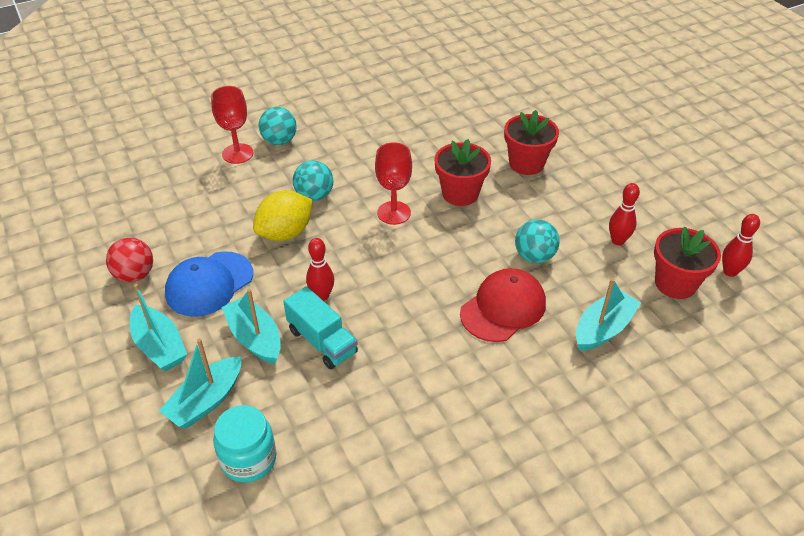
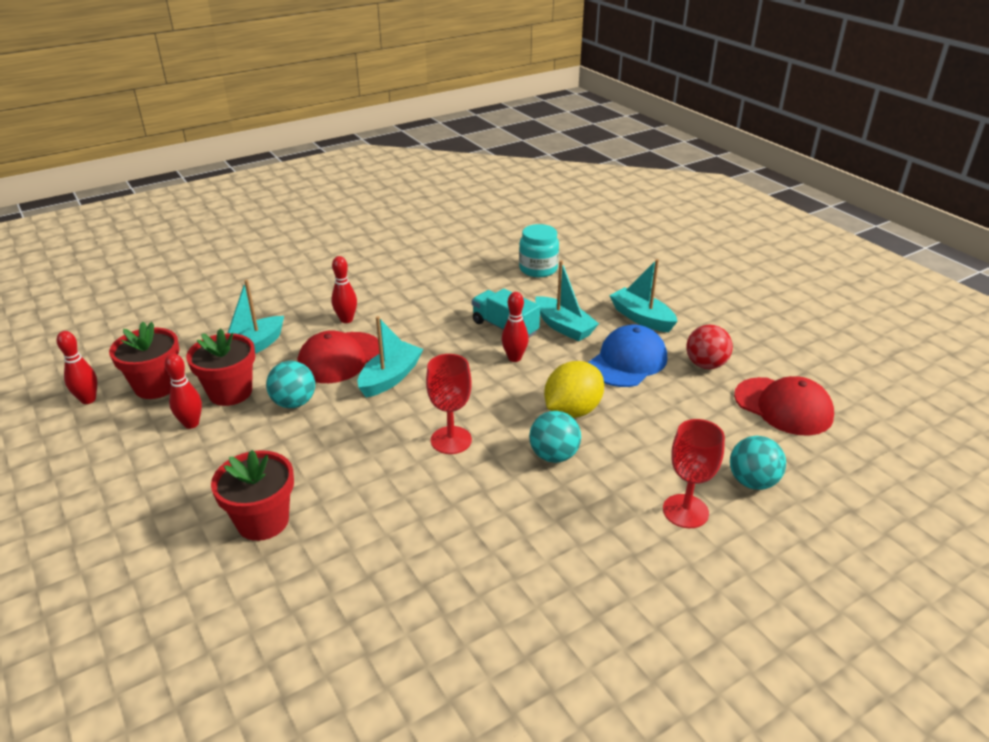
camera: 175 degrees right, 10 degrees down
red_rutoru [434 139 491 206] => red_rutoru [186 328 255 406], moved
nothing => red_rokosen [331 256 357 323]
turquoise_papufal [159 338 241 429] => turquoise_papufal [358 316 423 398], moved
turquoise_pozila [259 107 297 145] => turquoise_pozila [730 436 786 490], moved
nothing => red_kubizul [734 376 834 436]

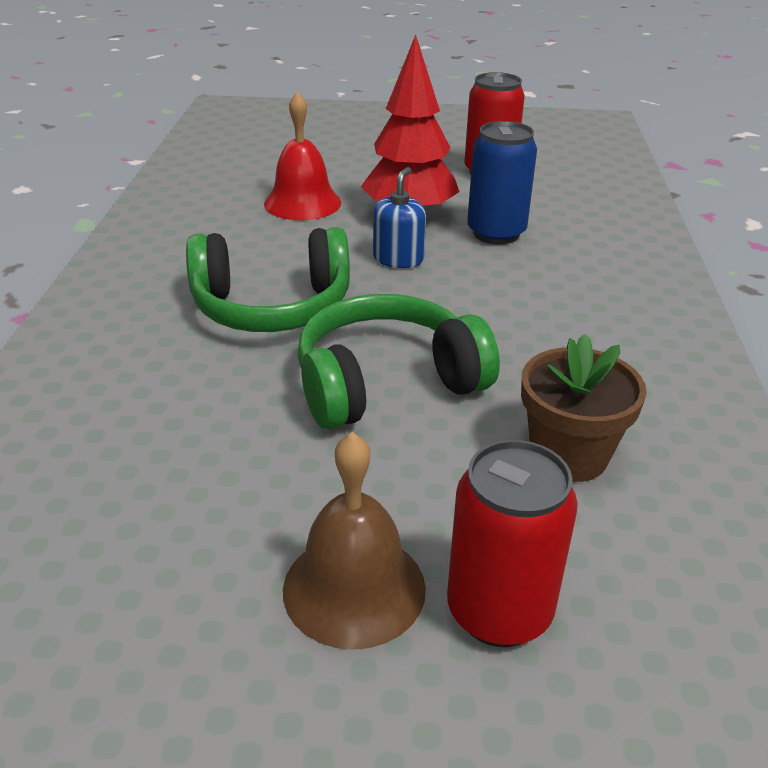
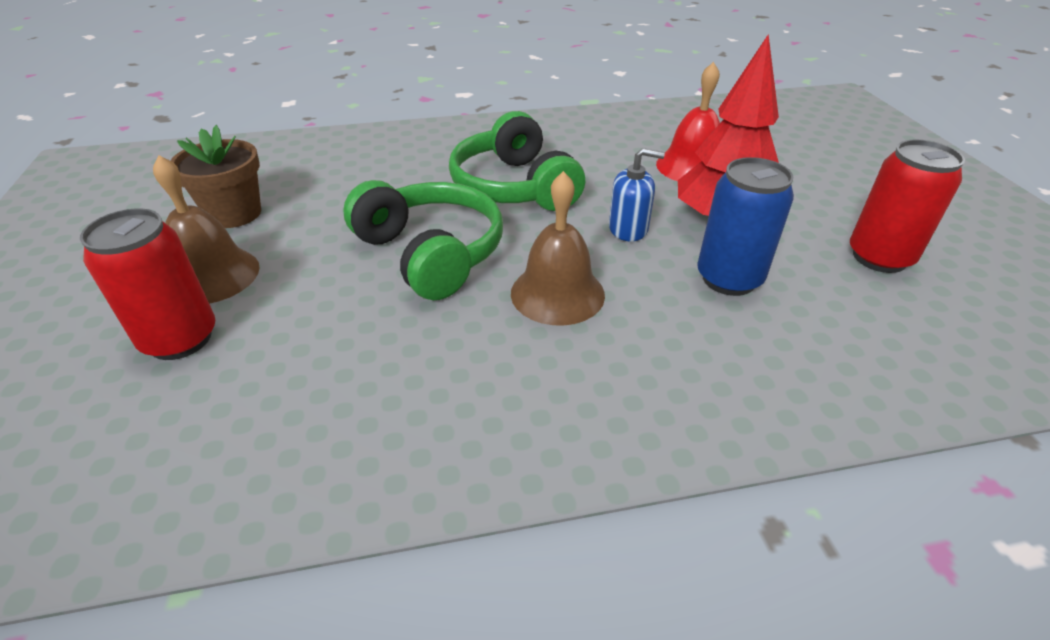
camera: 75 degrees right, 5 degrees up
brown_rutoru [521 334 647 482] => brown_rutoru [170 125 261 228], moved
nothing => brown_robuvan [511 171 605 326]

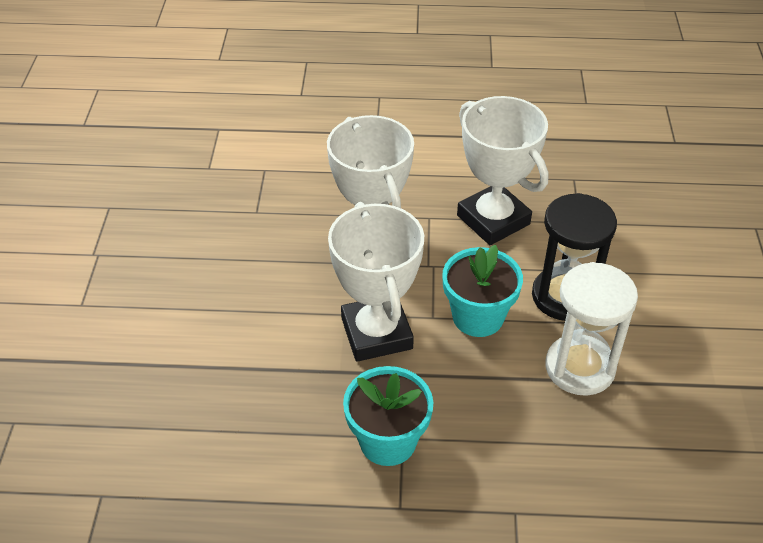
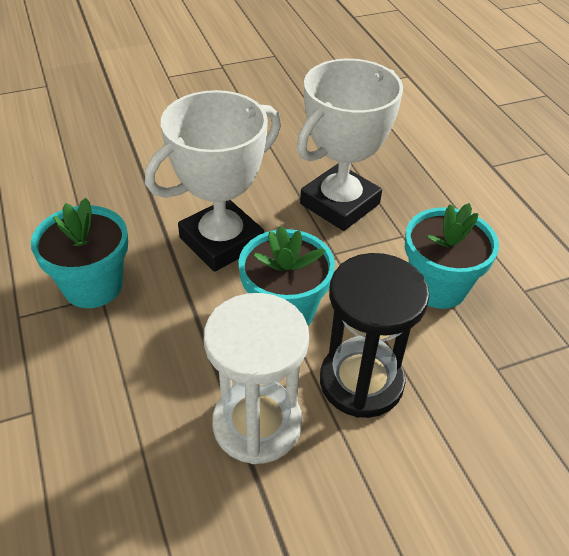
camera: 65 degrees right, 0 degrees up
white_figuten [457 96 548 245] => turquoise_rutoru [405 203 499 309]

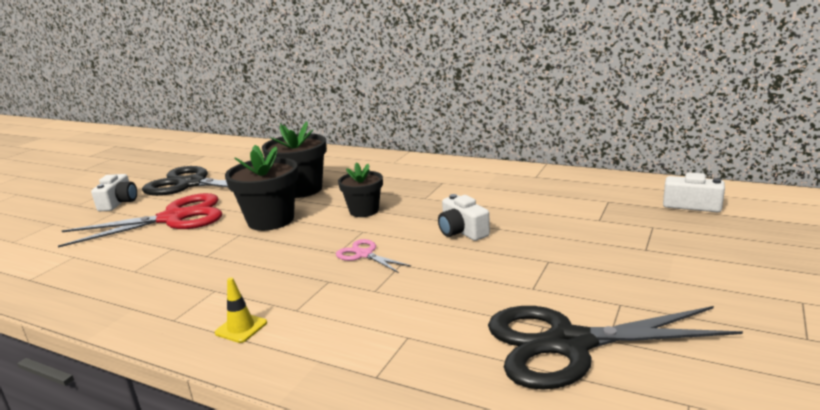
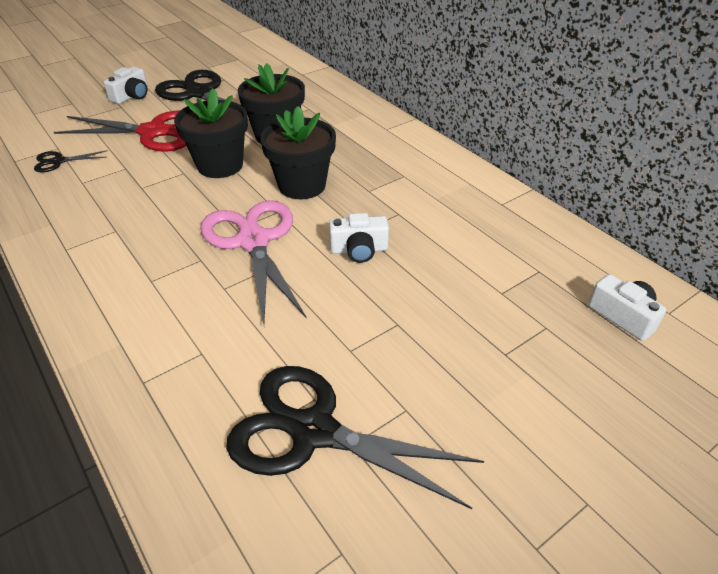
camera: 25 degrees right, 20 degrees up
nothing => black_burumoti [34 150 108 172]
pink_burumoti [336 239 411 273] => pink_burumoti [200 200 307 325], x2.19
black_rutoru [338 162 383 217] => black_rutoru [260 106 336 199], x1.56
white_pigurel [438 194 490 241] => white_pigurel [329 213 389 263], 90 degrees counterclockwise
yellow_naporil [215 278 267 343] => nothing

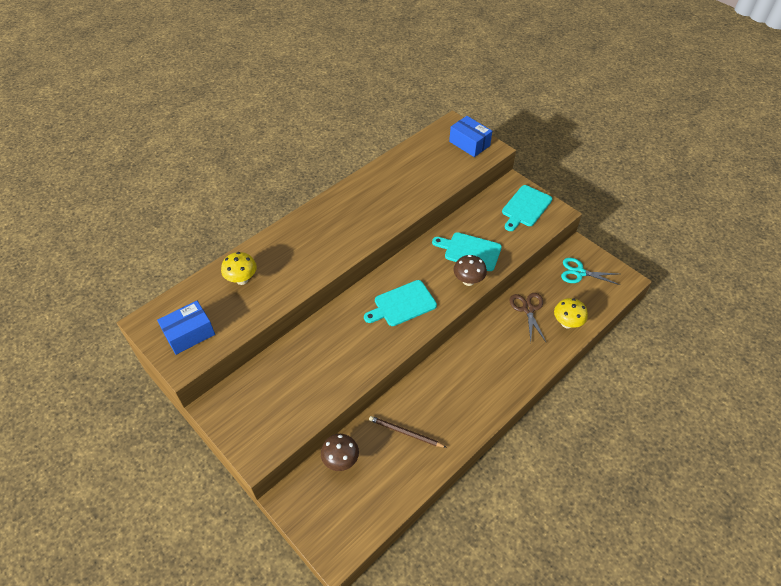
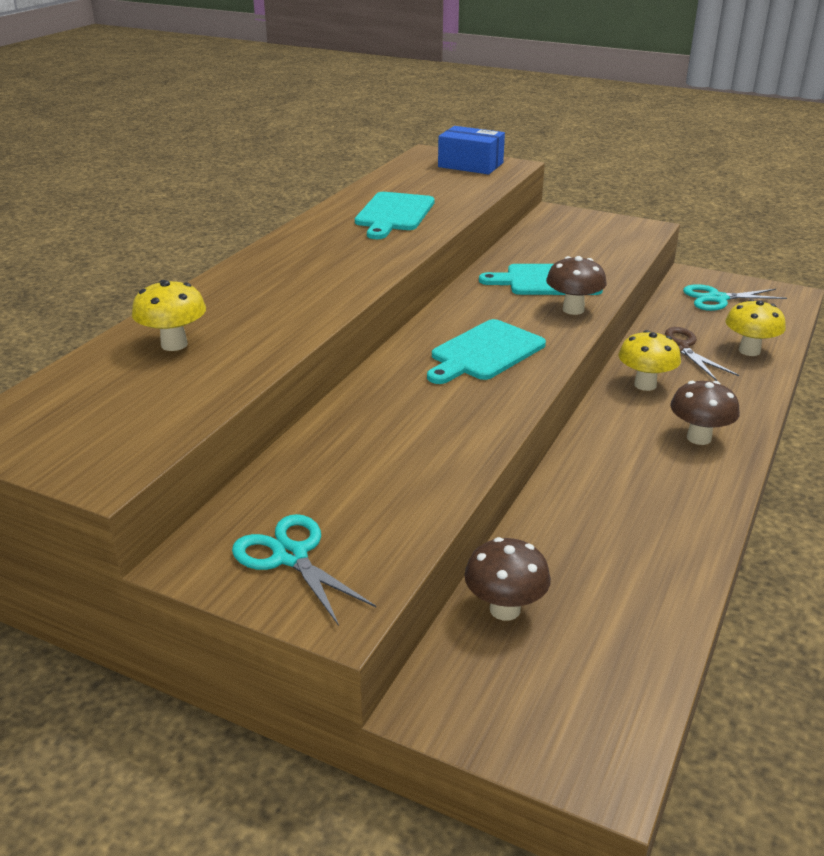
camera: 20 degrees left, 20 degrees down
nothing => turquoise_burumoti [232 514 376 626]
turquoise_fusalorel [502 185 552 231] => turquoise_fusalorel [355 192 435 239], moved
nothing => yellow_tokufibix [619 330 681 391]
nothing => brown_tokufibix [670 381 740 445]
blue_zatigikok [157 301 215 355] => nothing
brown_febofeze [369 416 447 448] => nothing

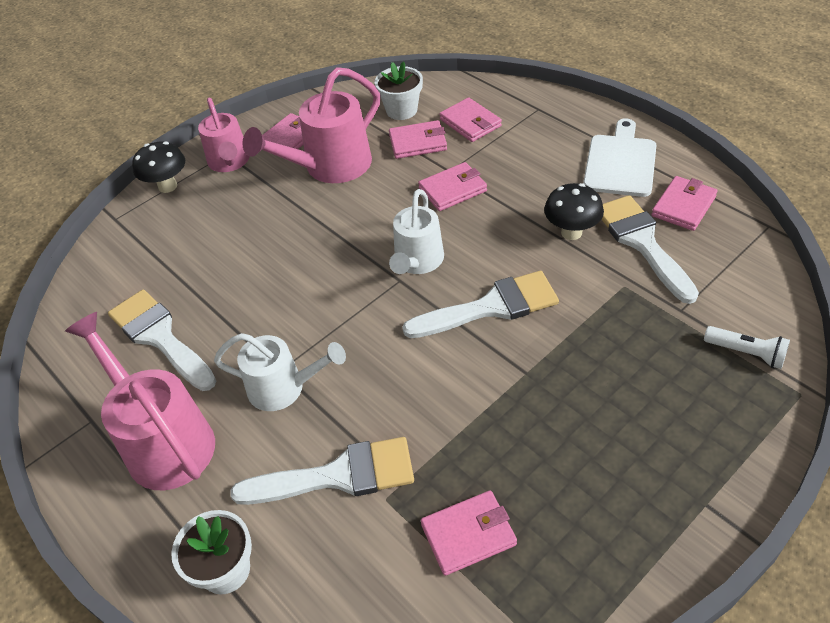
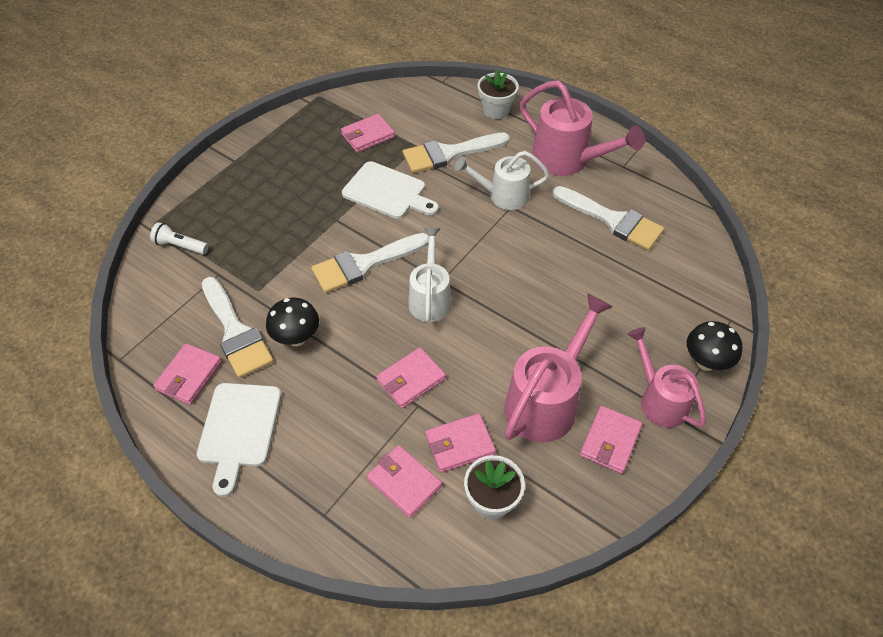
camera: 165 degrees right, 5 degrees up
nothing => white_fusalorel [342 161 439 219]

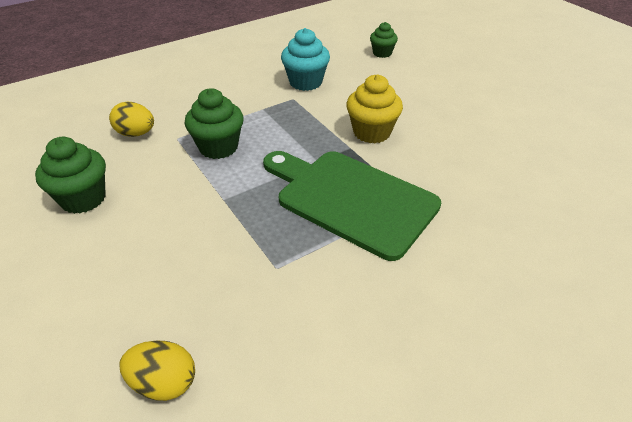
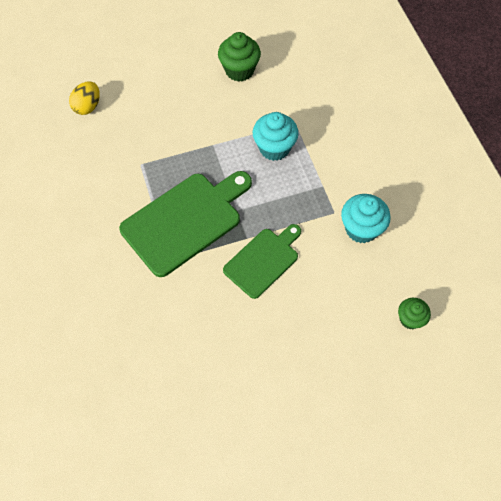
camera: 105 degrees right, 20 degrees up
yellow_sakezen [346 74 403 143] => green_fusalorel [223 224 301 299]
green_sakezen [184 88 244 159] => turquoise_sakezen [253 112 299 161]
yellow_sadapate [109 102 154 137] => nothing

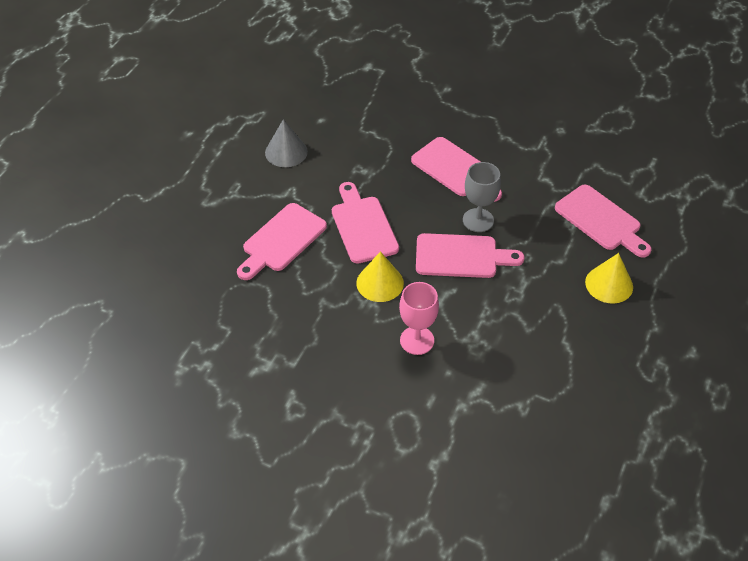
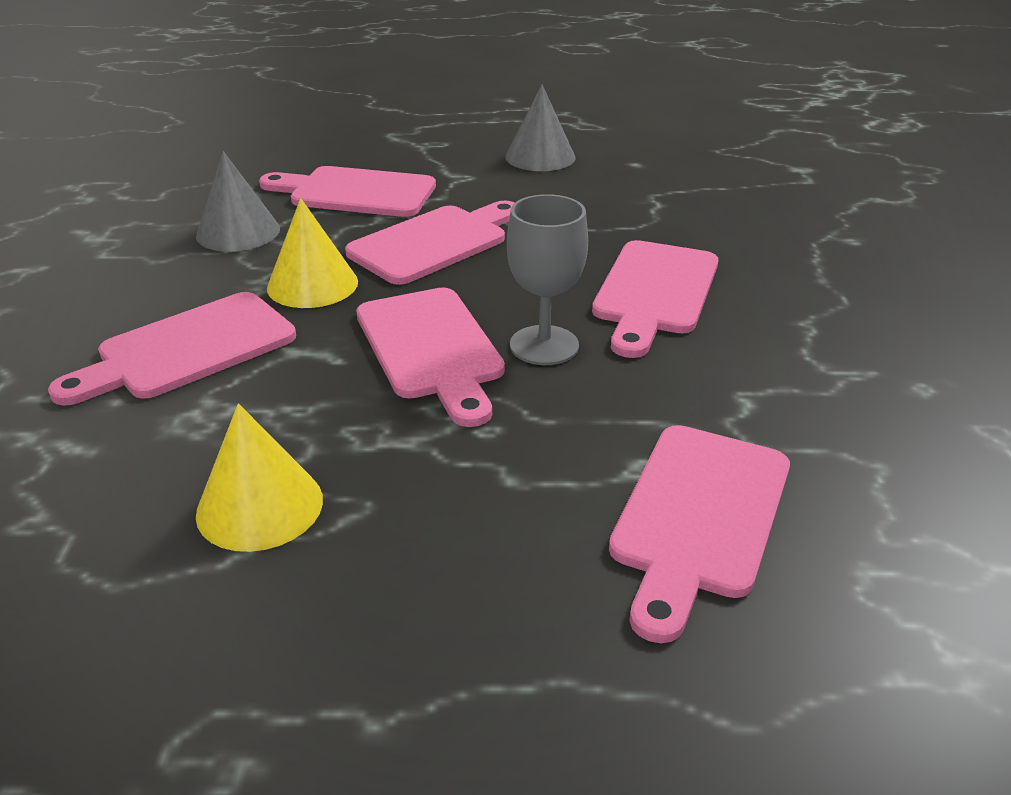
camera: 65 degrees right, 15 degrees down
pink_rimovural [399 282 439 355] => pink_fusalorel [48 292 296 406]
nothing => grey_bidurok [196 151 280 252]
yellow_bidurok [585 253 633 304] => yellow_bidurok [196 403 323 552], moved

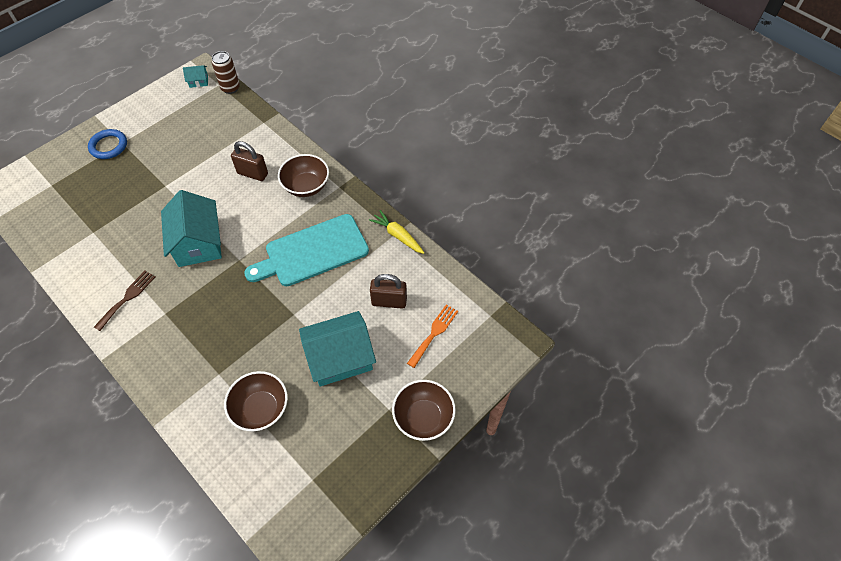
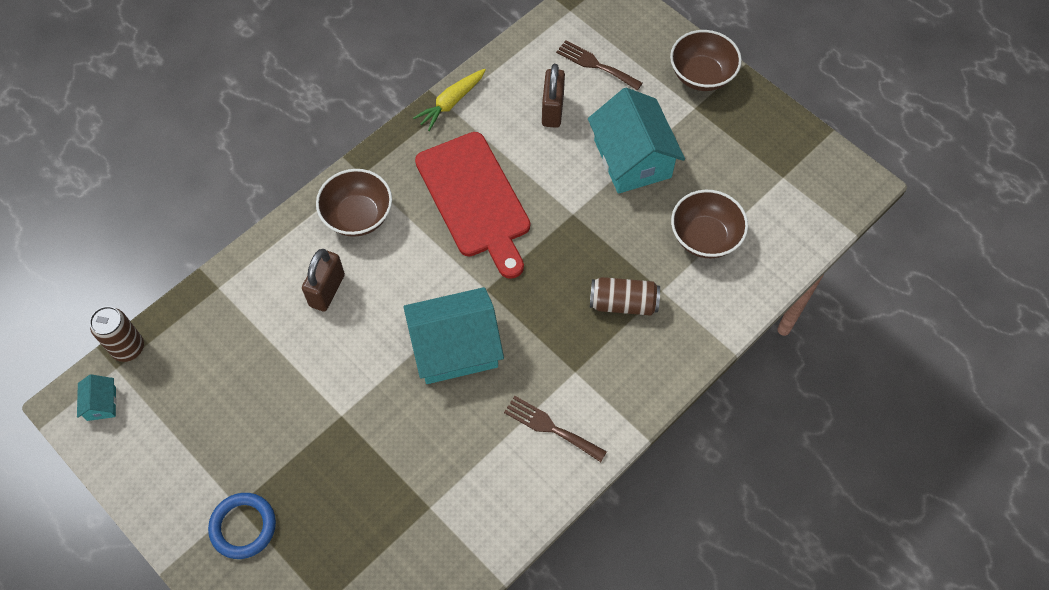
camera: 90 degrees left, 5 degrees up
turquoise_fusalorel [244 214 369 286] => red_fusalorel [415 132 530 279]
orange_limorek [407 304 458 368] => brown_limorek [556 40 643 90]
nothing => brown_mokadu [590 277 660 316]

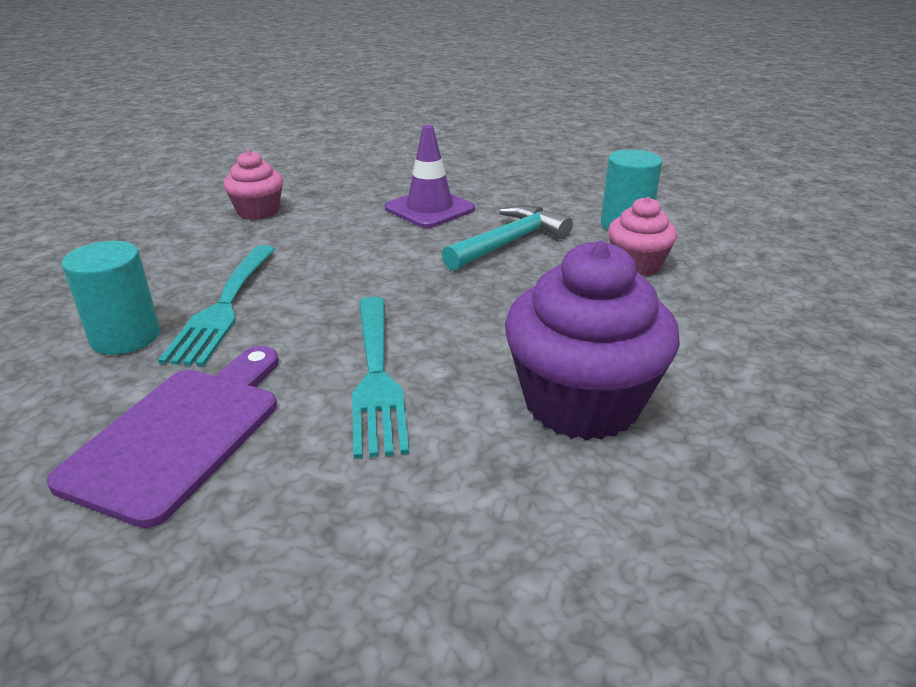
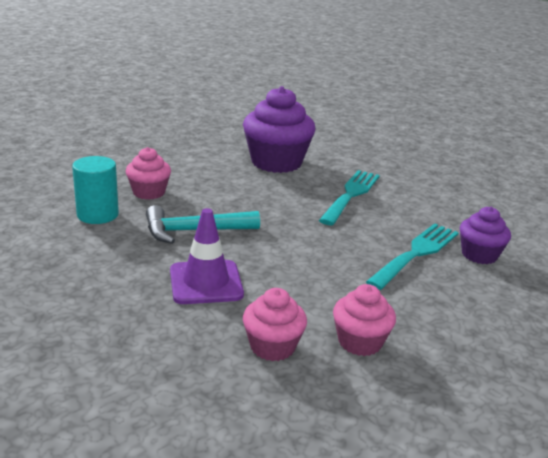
camera: 150 degrees left, 5 degrees down
nothing => pink_sakezen [243 288 307 361]
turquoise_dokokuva [62 241 160 355] => purple_sakezen [460 207 511 264]
purple_fusalorel [47 346 279 528] => nothing

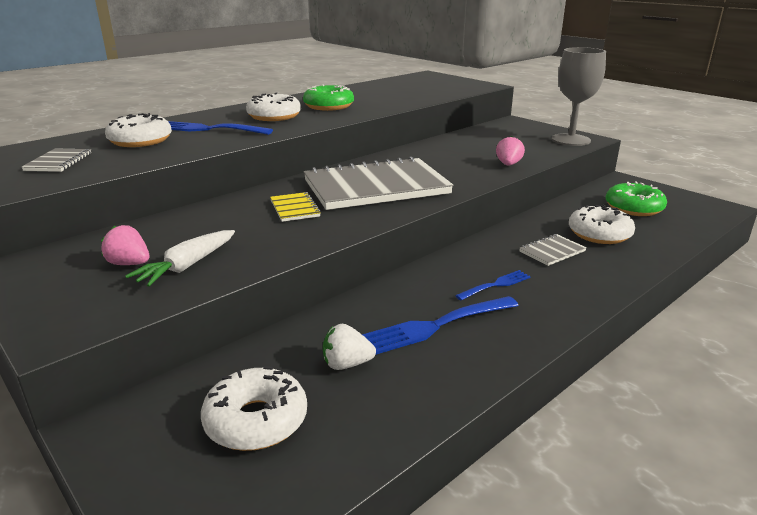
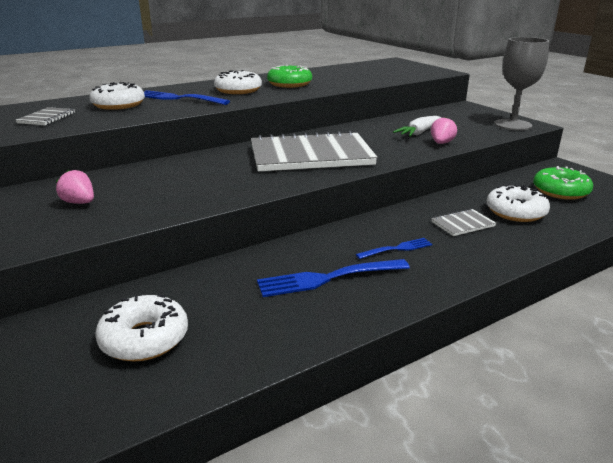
camera: 10 degrees right, 0 degrees up
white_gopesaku [125 230 235 287] => white_gopesaku [393 116 441 137], moved
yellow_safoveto [270 192 321 222] => nothing
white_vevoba [323 324 376 370] => nothing

